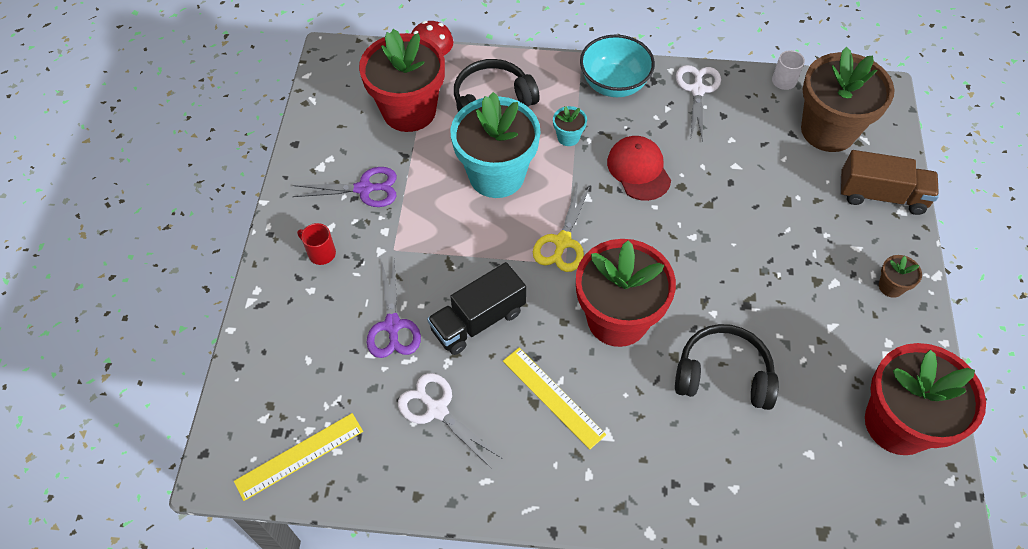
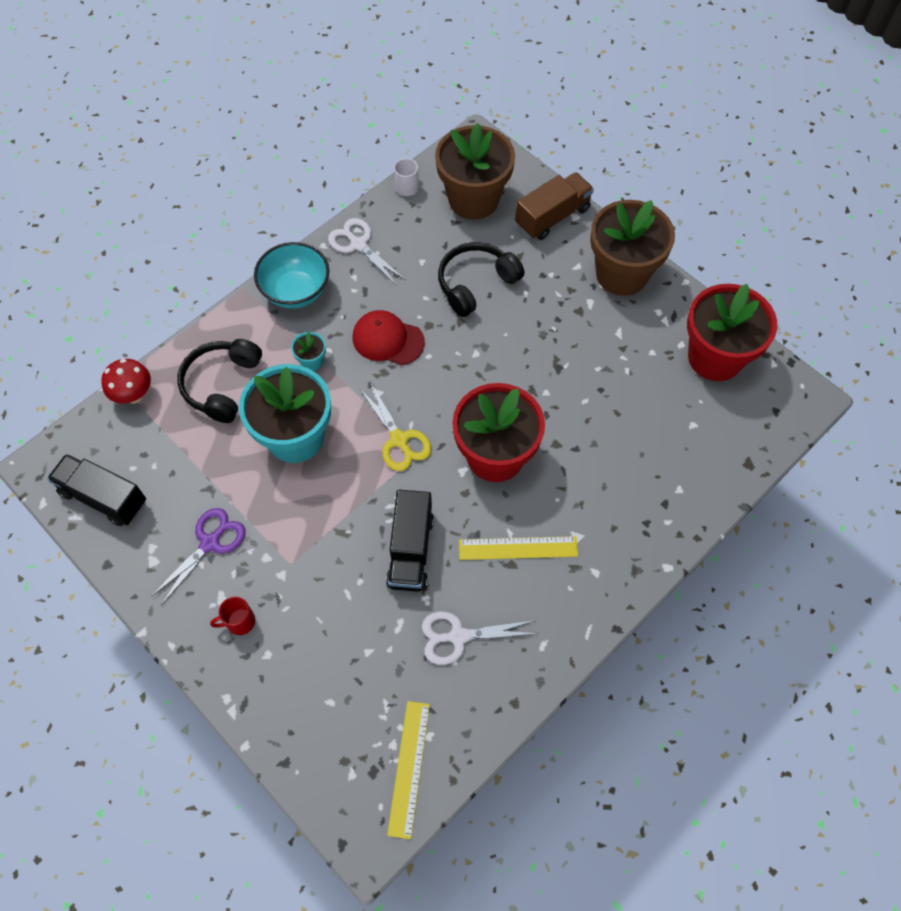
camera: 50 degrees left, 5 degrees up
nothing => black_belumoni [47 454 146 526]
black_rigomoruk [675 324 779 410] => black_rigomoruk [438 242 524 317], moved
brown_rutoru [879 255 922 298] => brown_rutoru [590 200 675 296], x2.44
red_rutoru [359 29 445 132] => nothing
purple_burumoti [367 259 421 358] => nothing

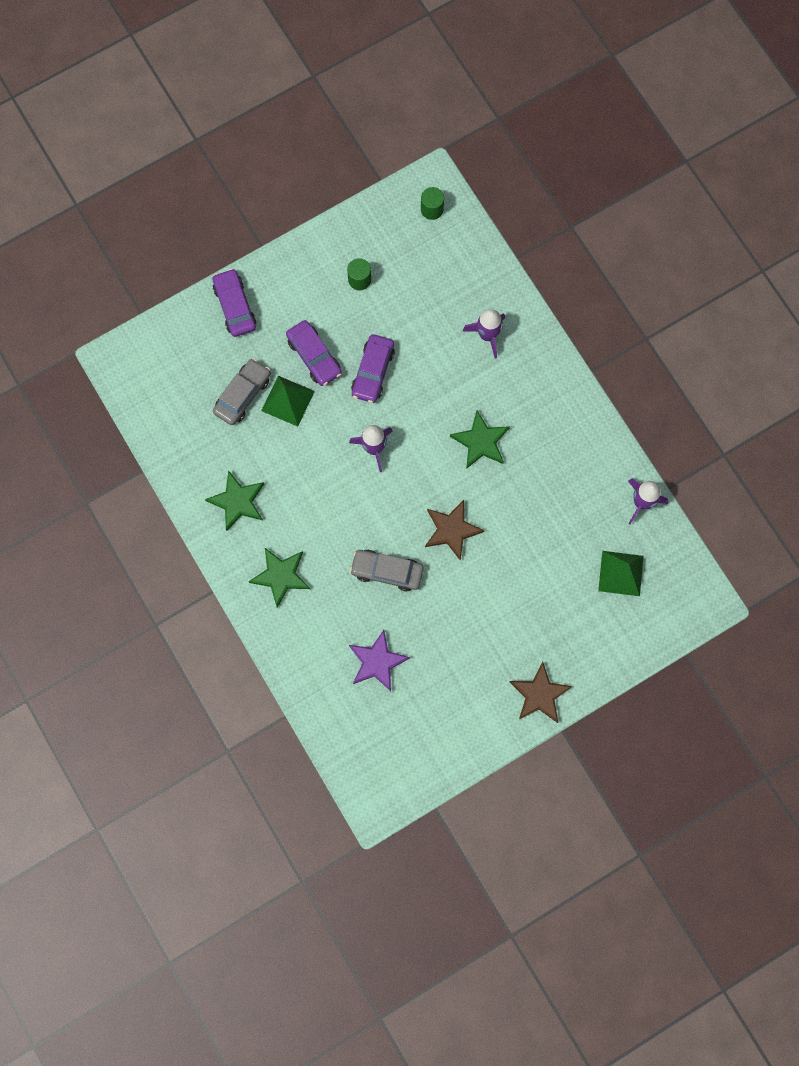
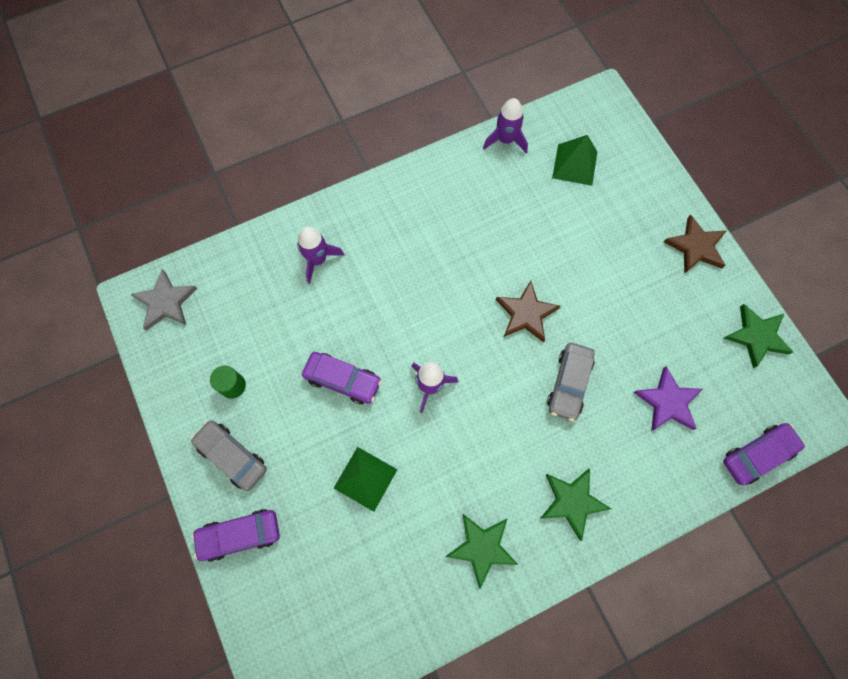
camera: 85 degrees left, 5 degrees down
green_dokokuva [421 187 444 220] => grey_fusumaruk [130 269 197 331]
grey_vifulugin [213 358 271 425] => grey_vifulugin [191 420 267 491], moved
purple_vifulugin [286 320 342 386] => purple_vifulugin [723 423 805 485], moved
green_fusumaruk [450 410 510 469] => green_fusumaruk [724 304 793 368], moved

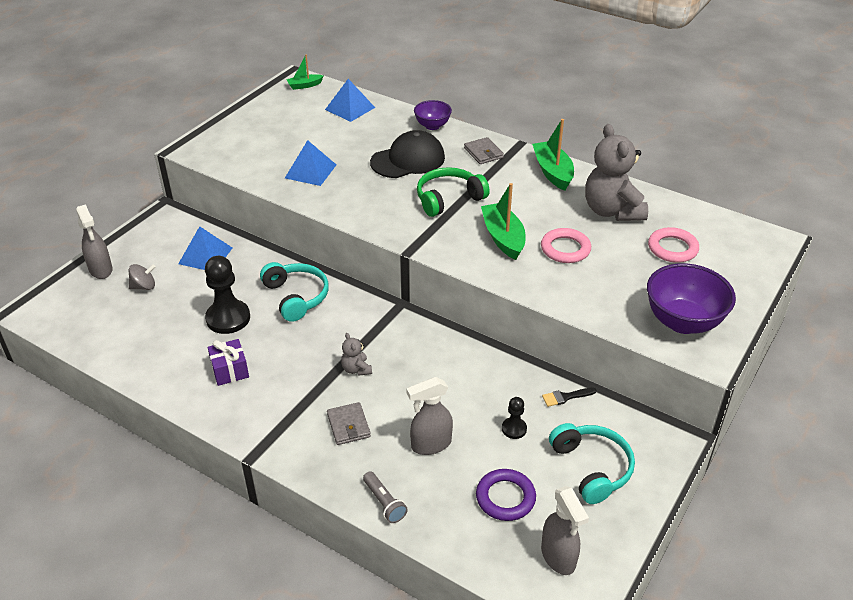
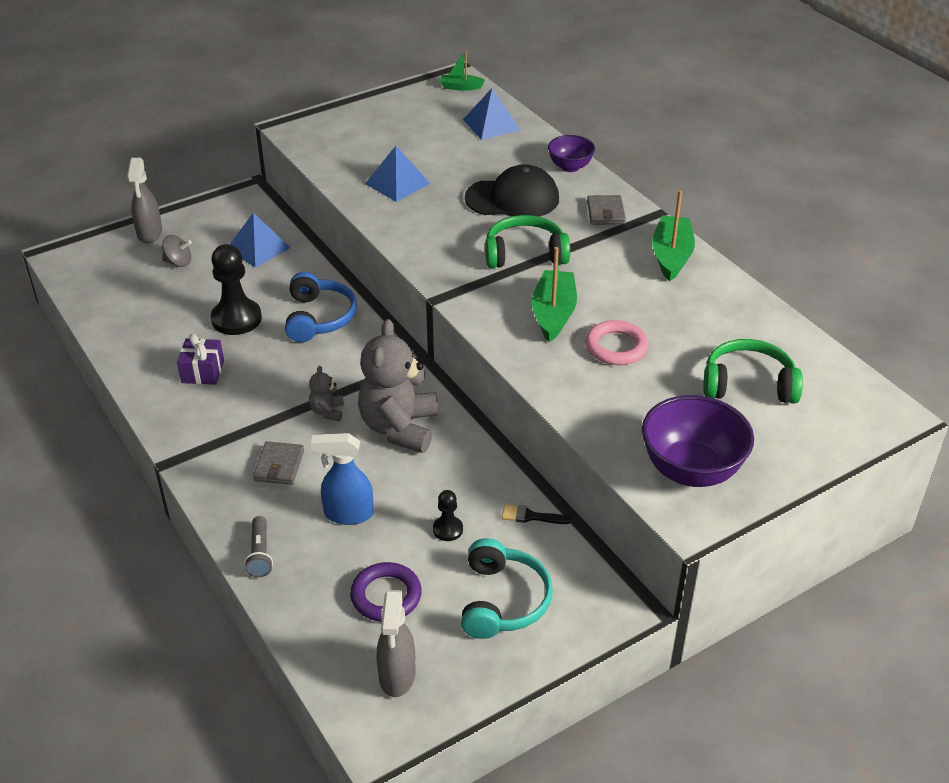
camera: 25 degrees right, 0 degrees up
turquoise_rigomoruk [260 262 329 322] => blue_rigomoruk [285 272 357 342]
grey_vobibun [406 377 453 455] => blue_vobibun [311 433 374 525]
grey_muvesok [585 124 648 221] => grey_muvesok [358 319 438 453], moved
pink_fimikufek [648 227 699 263] => green_rigomoruk [703 339 803 404]

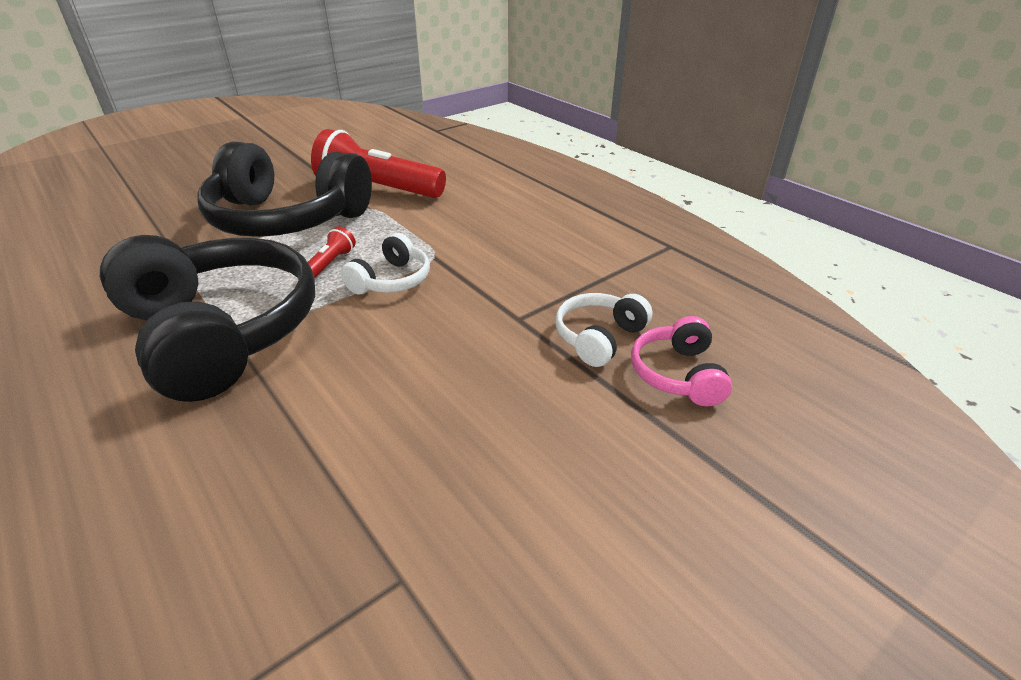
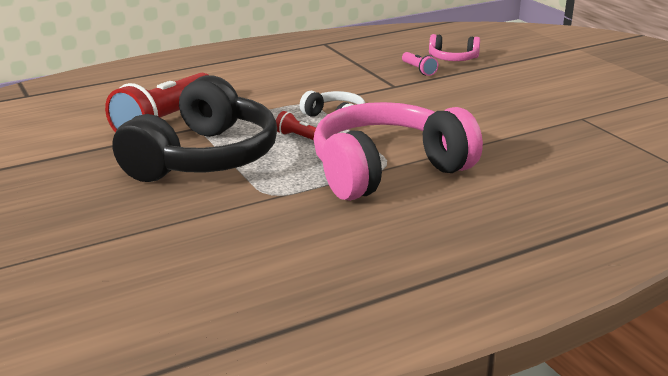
camera: 80 degrees left, 10 degrees down
black_rigomoruk [100 235 315 402] => pink_rigomoruk [314 102 483 201]
white_rigomoruk [555 293 653 367] => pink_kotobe [402 52 438 76]

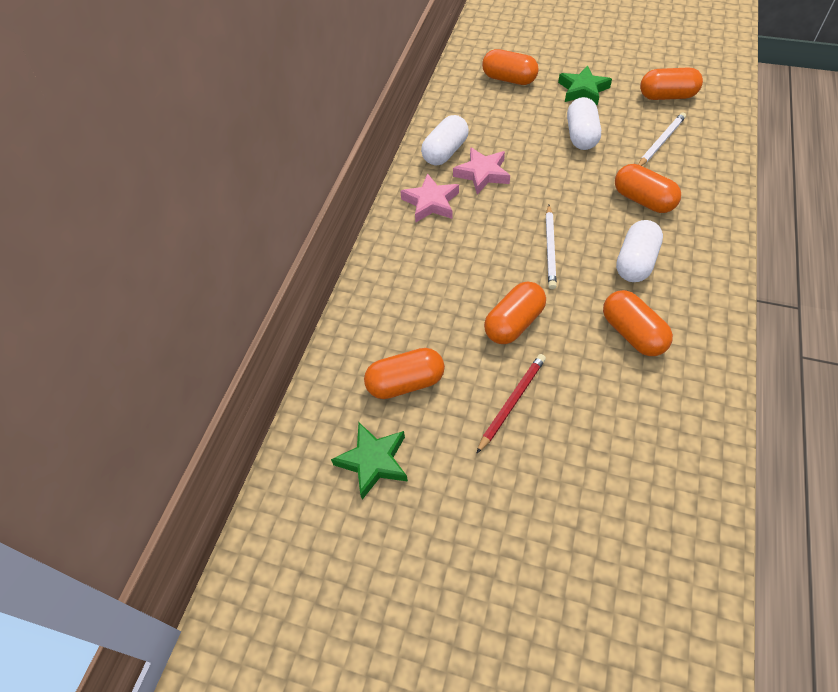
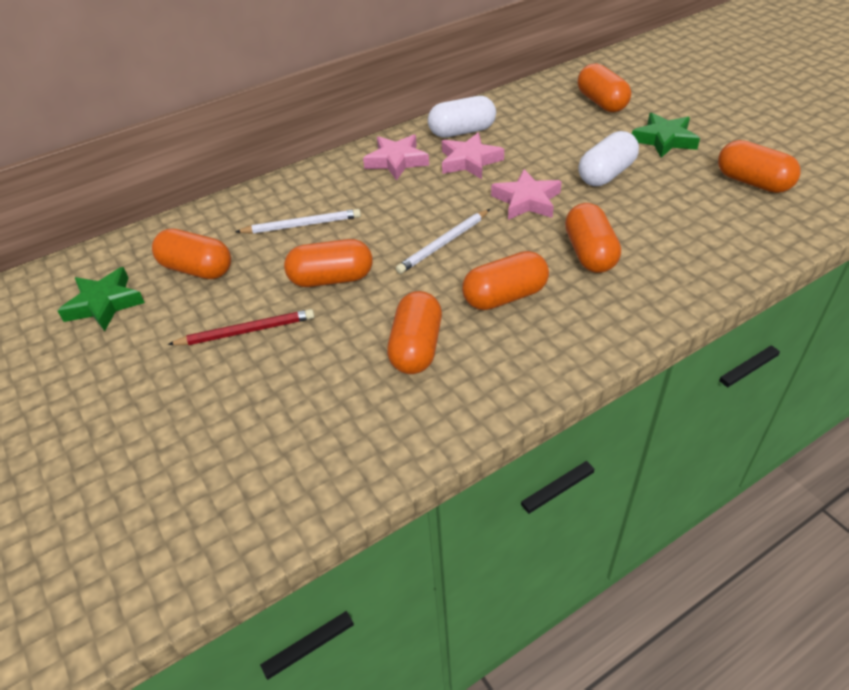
camera: 40 degrees right, 10 degrees down
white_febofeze [638 113 686 166] => white_febofeze [236 209 361 234], moved
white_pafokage [616 220 663 282] => orange_pafokage [462 251 549 310]
nothing => pink_fusumaruk [491 169 562 220]

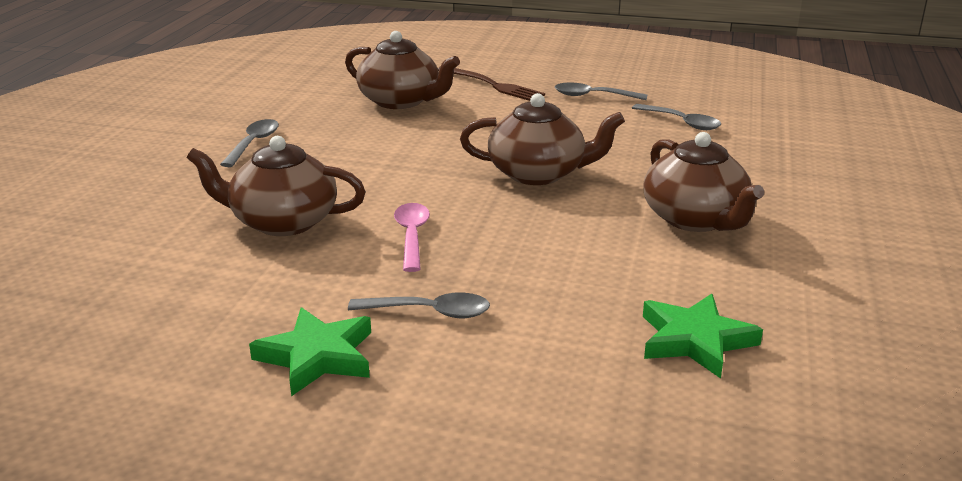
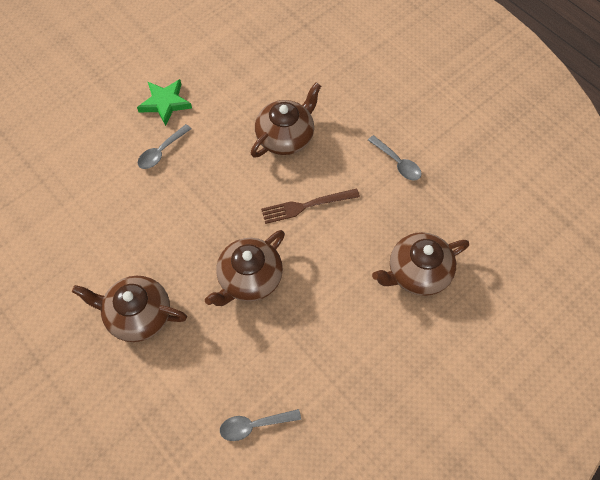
camera: 125 degrees right, 35 degrees up
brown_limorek [438 67 545 101] => brown_limorek [261 188 360 224], moved
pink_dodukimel [394 203 430 272] => nothing
grey_dodukimel [555 83 647 100] => nothing
green_fusumaruk [643 294 763 379] => nothing

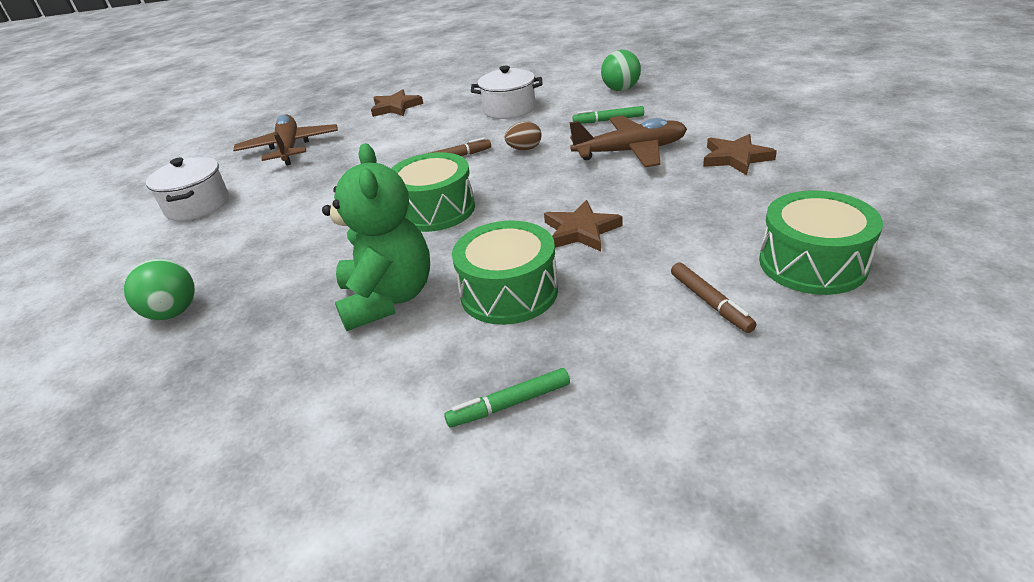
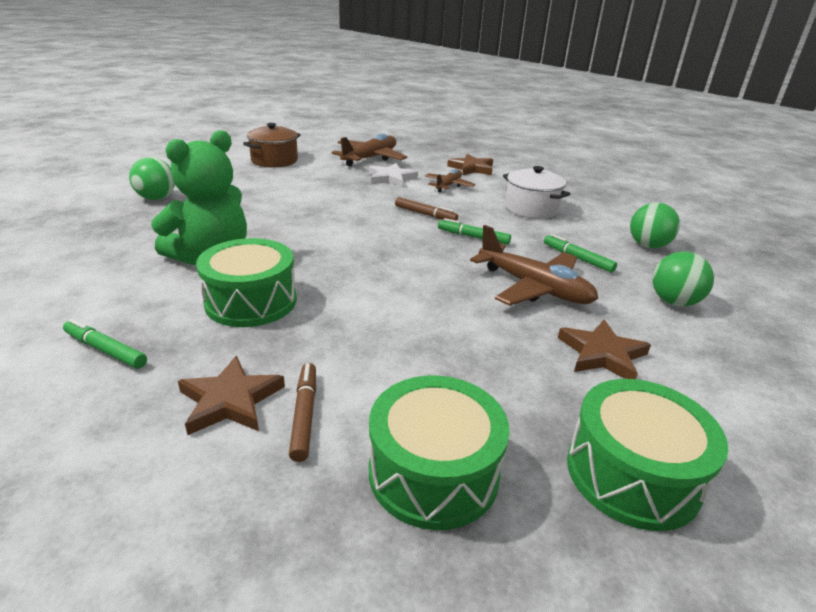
camera: 45 degrees right, 5 degrees down
brown_fusumaruk [544 200 623 251] => brown_fusumaruk [178 356 285 435], moved
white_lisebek [146 157 229 221] => brown_lisebek [243 123 301 168]
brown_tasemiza [671 262 757 333] => brown_tasemiza [289 363 316 462], 150 degrees clockwise
nothing => white_fusumaruk [369 163 418 188]
nothing => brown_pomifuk [424 169 476 192]
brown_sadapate [505 121 542 150] => green_tasemiza [438 218 511 245]
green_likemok [391 152 475 232] => green_likemok [567 379 729 531], moved
nothing => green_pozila [652 252 714 306]

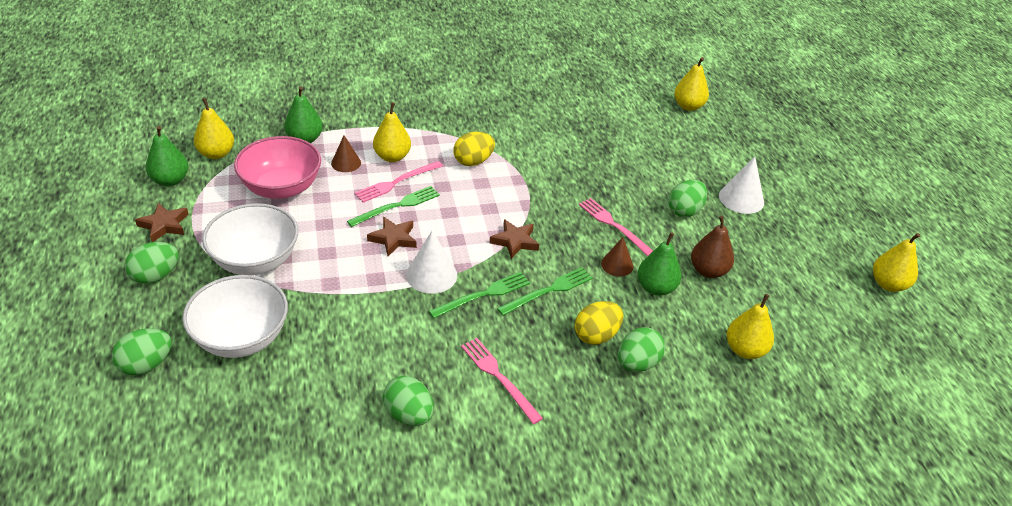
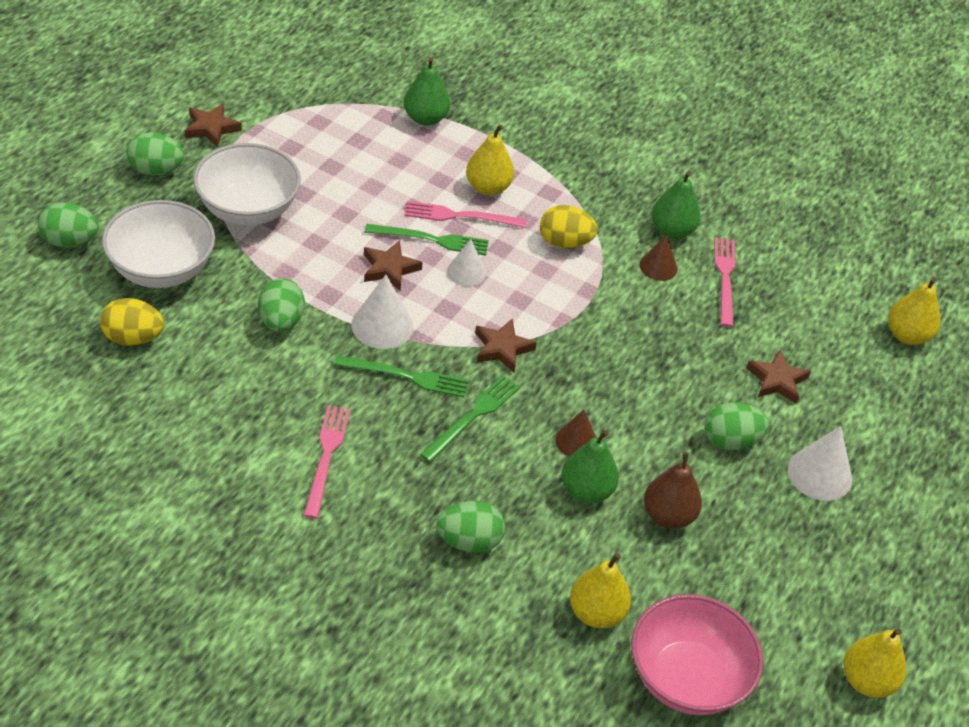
camera: 40 degrees right, 5 degrees up
yellow_sadapate [575 301 624 345] => yellow_sadapate [100 298 164 346], moved
green_sadapate [383 376 434 426] => green_sadapate [258 278 305 332], moved
green_limorek [497 267 593 316] => green_limorek [420 375 520 462], 60 degrees counterclockwise
nothing => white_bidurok [447 239 486 286]
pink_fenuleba [234 136 321 199] => pink_fenuleba [631 594 764 715], moved
brown_bidurok [331 135 361 172] => brown_bidurok [639 234 677 281], moved
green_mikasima [146 126 188 186] => green_mikasima [651 171 701 239], moved
pink_limorek [579 198 653 256] => pink_limorek [714 237 736 327], moved
nothing => brown_fusumaruk [746 350 811 404]
yellow_mikasima [194 98 234 159] => nothing

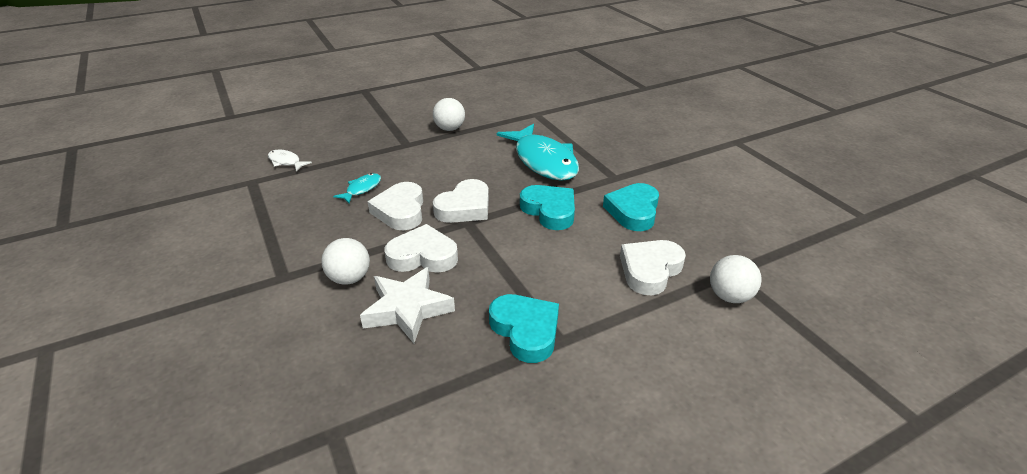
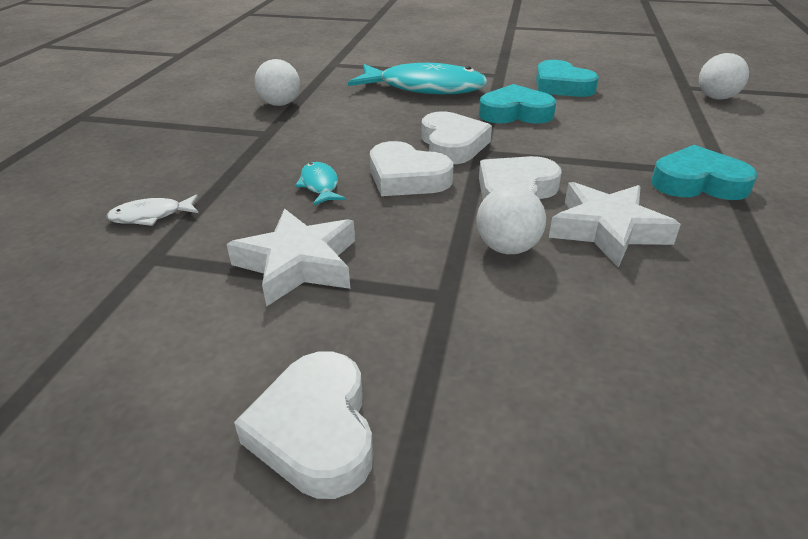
camera: 50 degrees left, 0 degrees up
nothing => white_fusumaruk [226 209 355 307]
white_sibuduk [620 240 686 295] => white_sibuduk [234 351 373 499], moved

